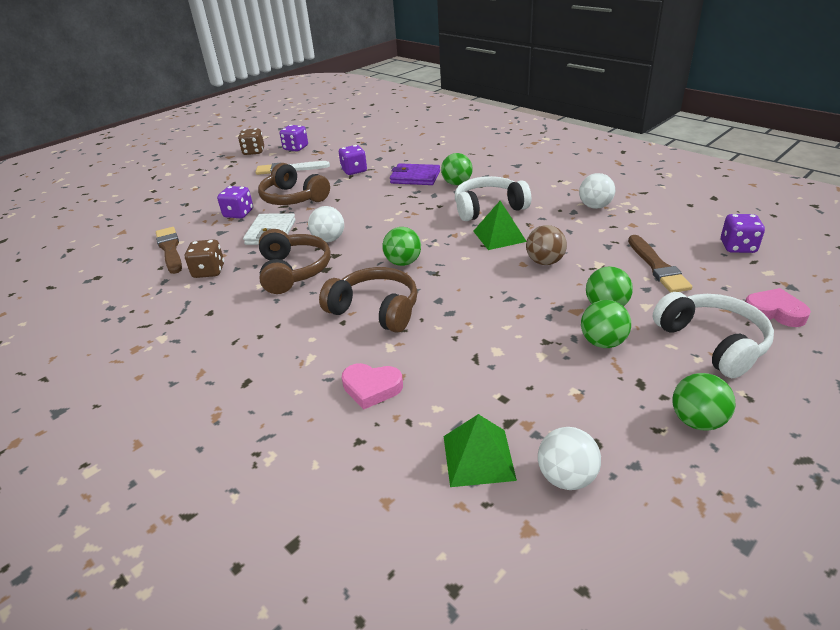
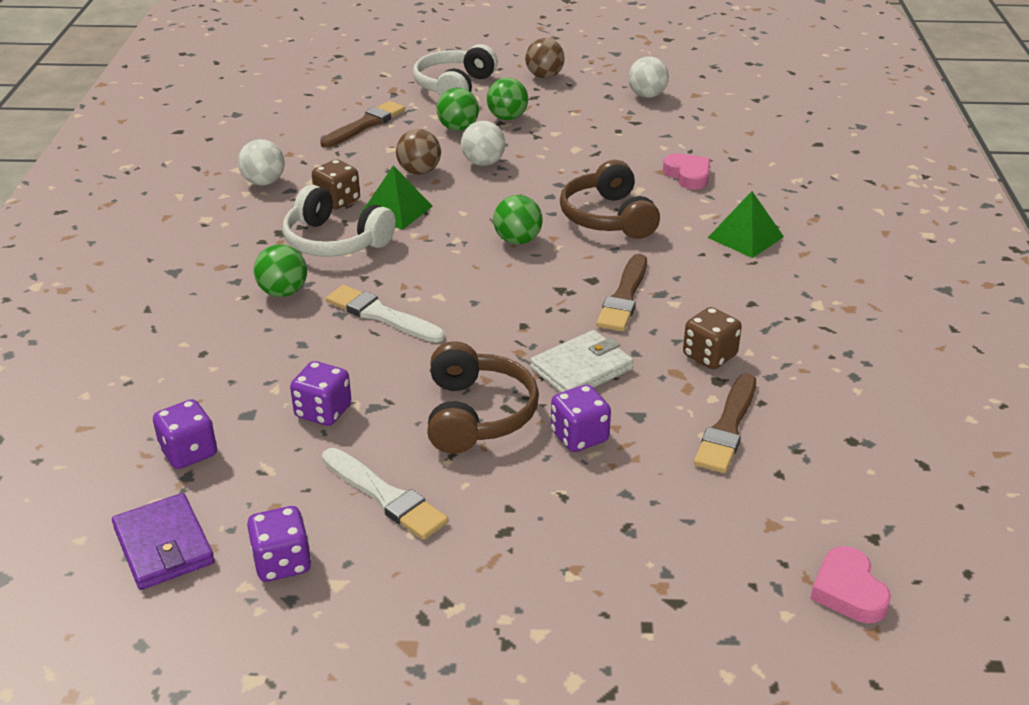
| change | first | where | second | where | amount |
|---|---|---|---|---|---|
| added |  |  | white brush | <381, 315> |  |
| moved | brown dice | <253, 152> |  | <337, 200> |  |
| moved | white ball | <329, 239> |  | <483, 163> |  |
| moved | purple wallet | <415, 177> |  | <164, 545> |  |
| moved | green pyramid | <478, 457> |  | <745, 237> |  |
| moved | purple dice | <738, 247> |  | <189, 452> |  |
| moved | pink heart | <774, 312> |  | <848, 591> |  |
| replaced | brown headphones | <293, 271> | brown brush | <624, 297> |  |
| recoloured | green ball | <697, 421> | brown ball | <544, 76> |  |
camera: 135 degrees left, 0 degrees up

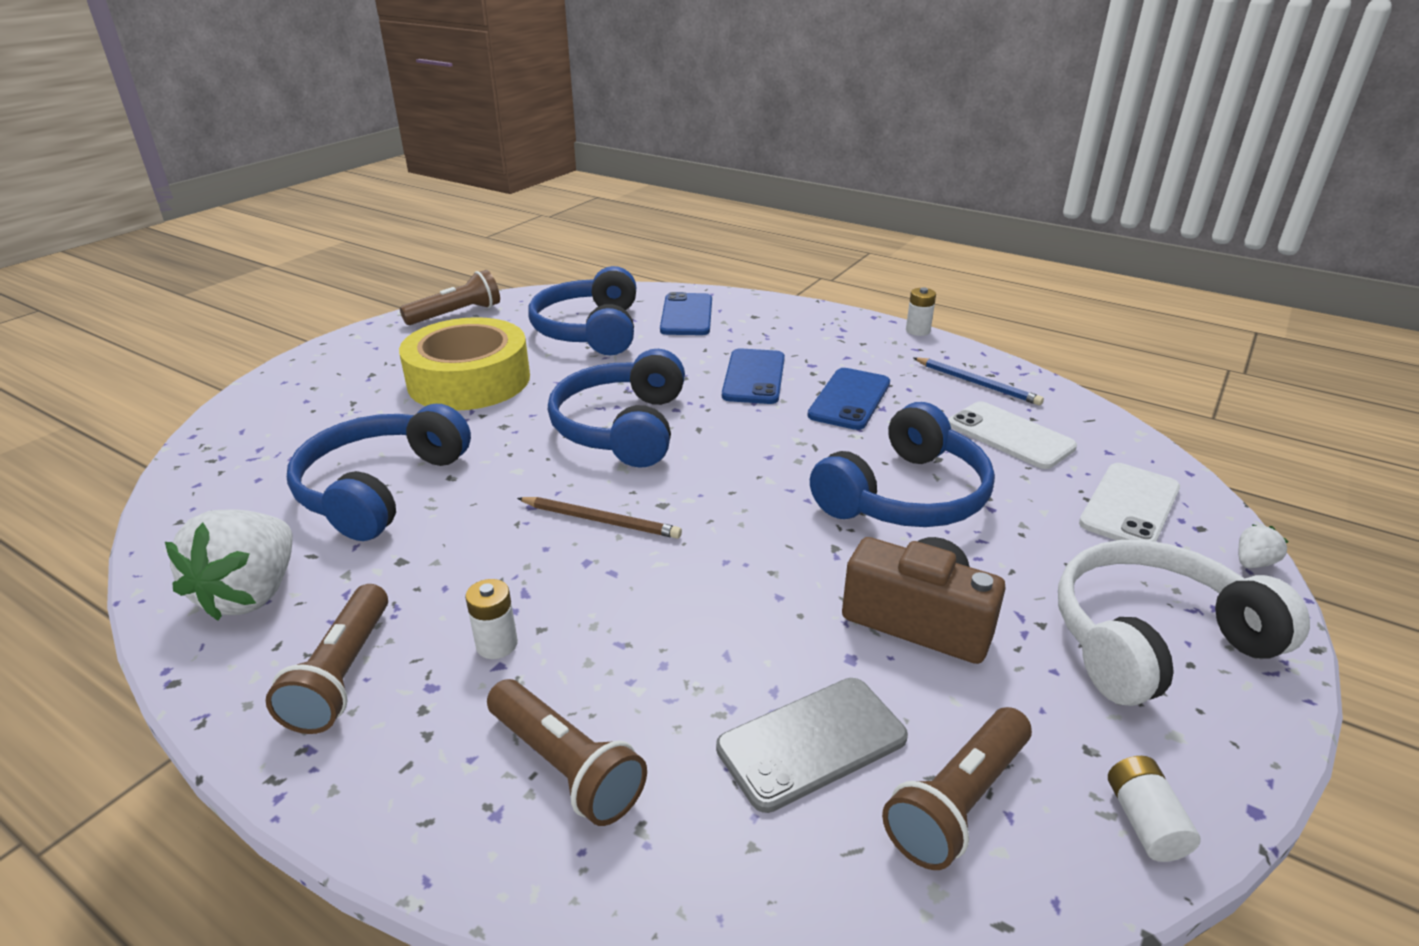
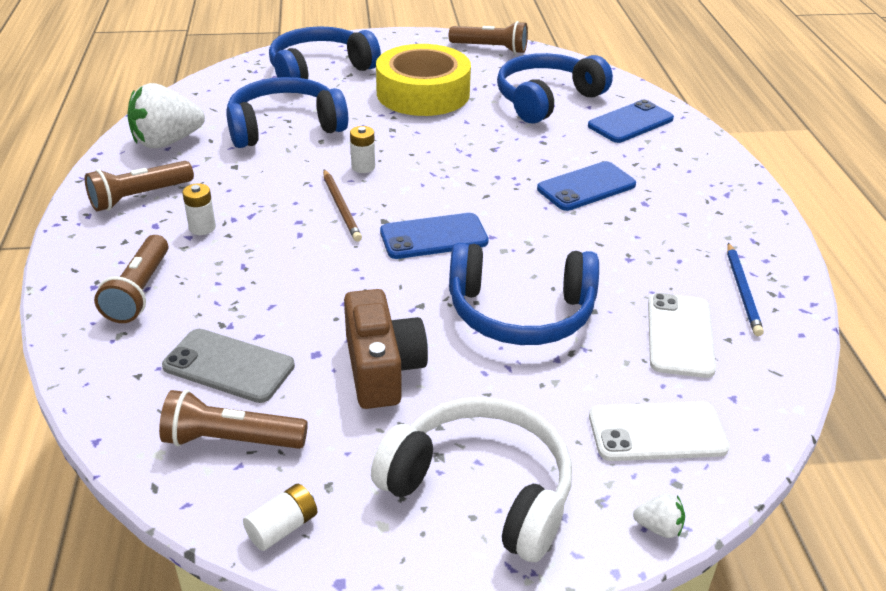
| change | first | where | second | where | amount |
|---|---|---|---|---|---|
| moved | blue headphones | <622, 427> |  | <319, 70> |  |
| moved | blue phone | <849, 399> |  | <433, 237> |  |
| moved | white battery | <918, 331> |  | <363, 167> |  |
camera: 50 degrees right, 5 degrees up

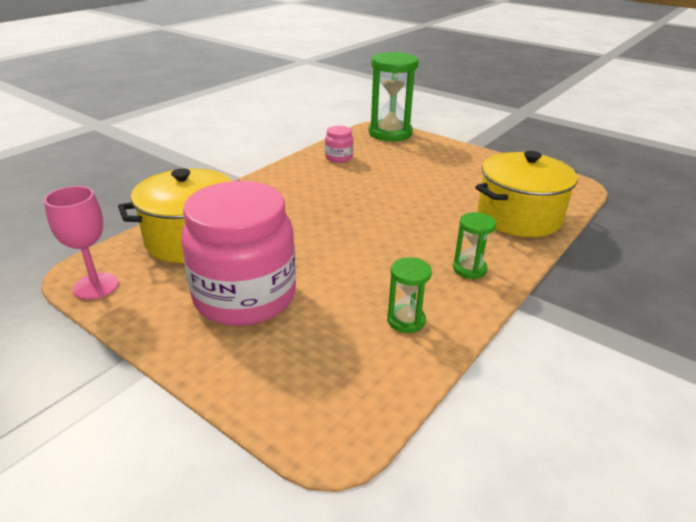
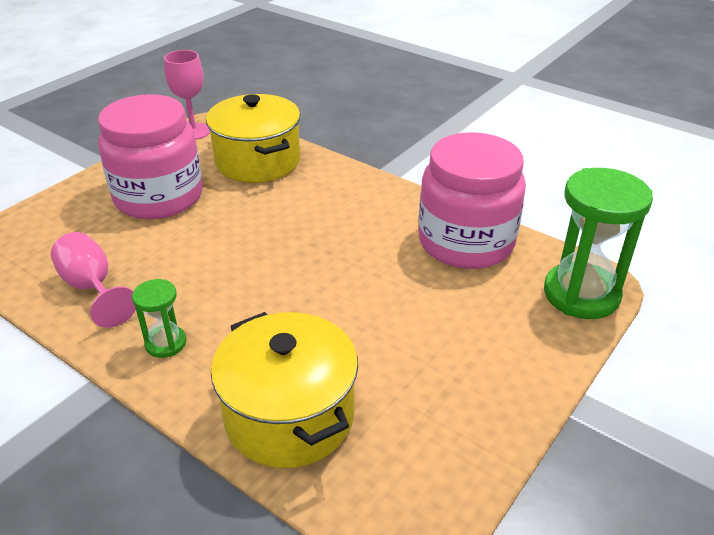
| change | first | where | second | where | amount |
|---|---|---|---|---|---|
| replaced | green hourglass | <406, 320> | pink goblet | <92, 288> |  |
| resized | pink jar | <339, 157> |  | <466, 242> | x2.44 |
camera: 90 degrees right, 5 degrees up

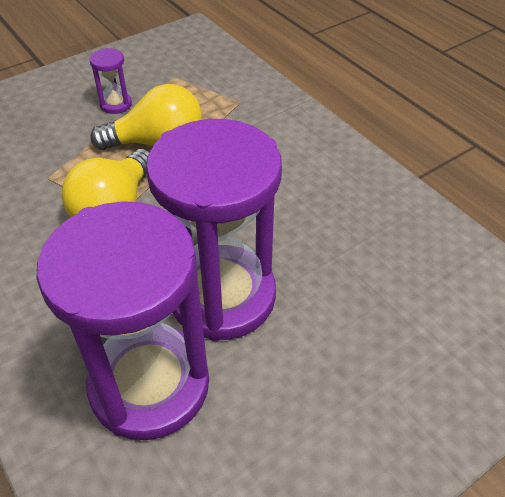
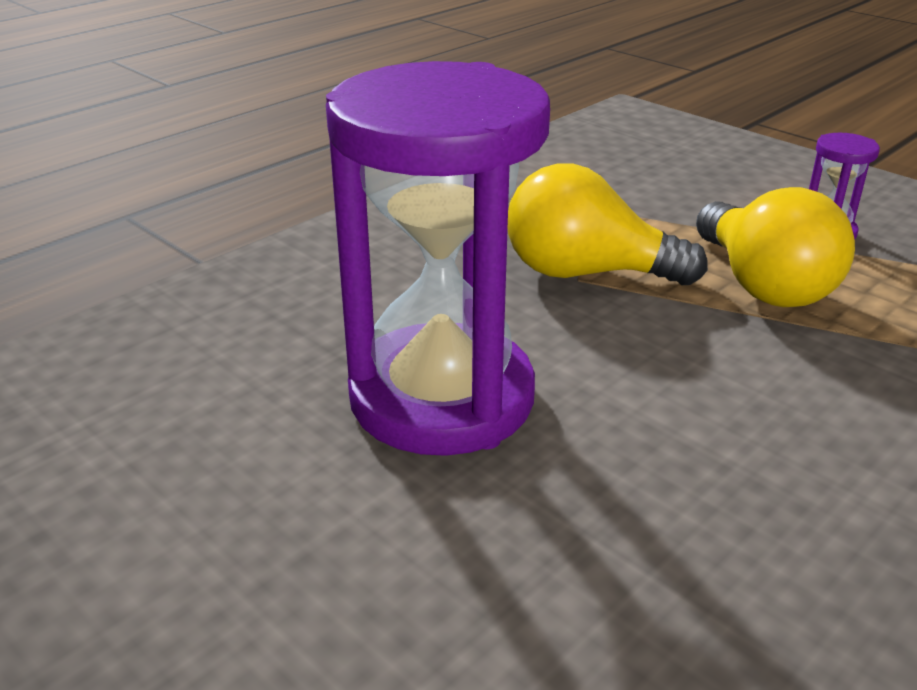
| change | first | where | second | where | amount |
|---|---|---|---|---|---|
| removed | purple hourglass | <149, 385> |  |  |  |
camera: 80 degrees right, 15 degrees down

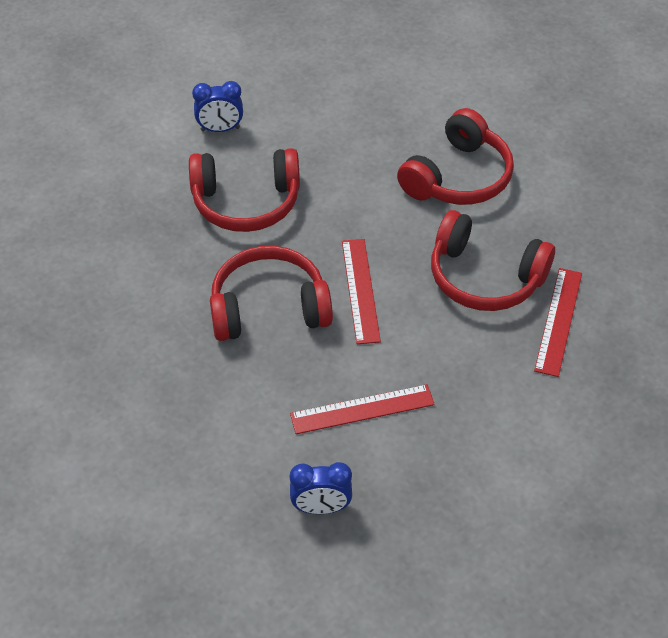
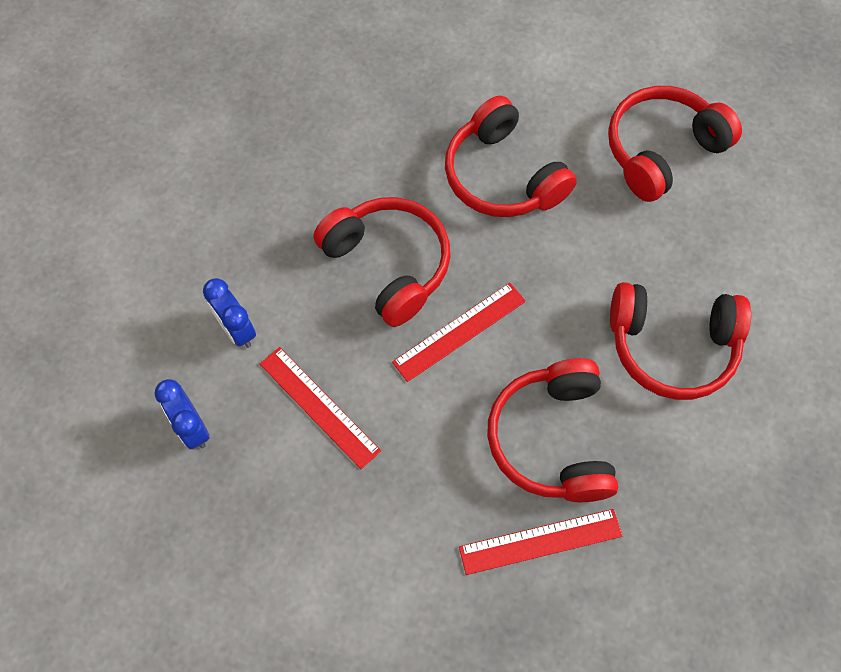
| change | first | where | second | where | amount |
|---|---|---|---|---|---|
| added |  |  | red headphones | <661, 150> |  |
| moved | blue clock | <220, 129> |  | <237, 330> |  |
camera: 60 degrees right, 15 degrees up

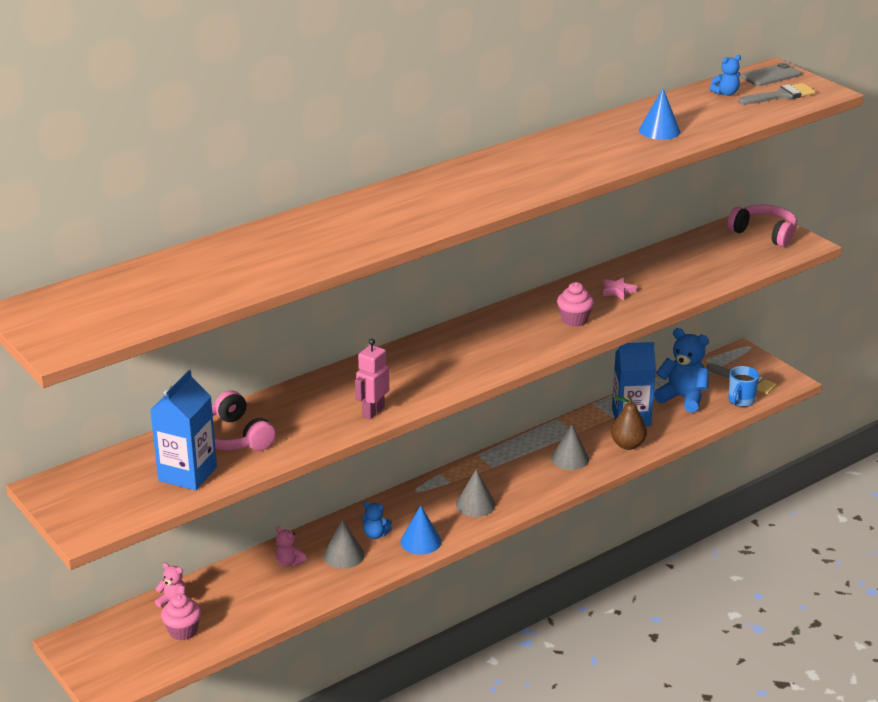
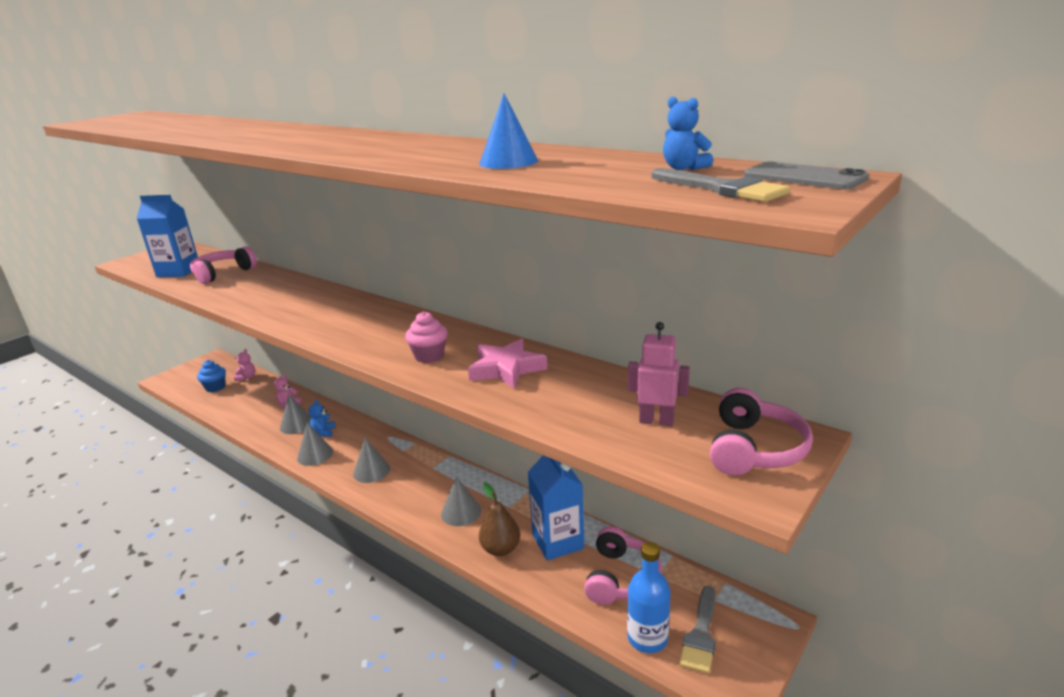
| change | first | where | second | where | amount |
|---|---|---|---|---|---|
| moved | pink robot | <373, 412> |  | <656, 421> |  |
| replaced | blue teddy bear | <682, 398> | pink headphones | <621, 578> |  |
| replaced | blue mug | <741, 401> | blue bottle | <647, 638> |  |
| recoloured | pink cupcake | <183, 631> | blue cupcake | <215, 387> |  |
| recoloured | blue cone | <421, 541> | grey cone | <315, 455> |  |
| resized | pink star | <617, 291> |  | <506, 369> | x1.81 |
camera: 75 degrees right, 5 degrees down

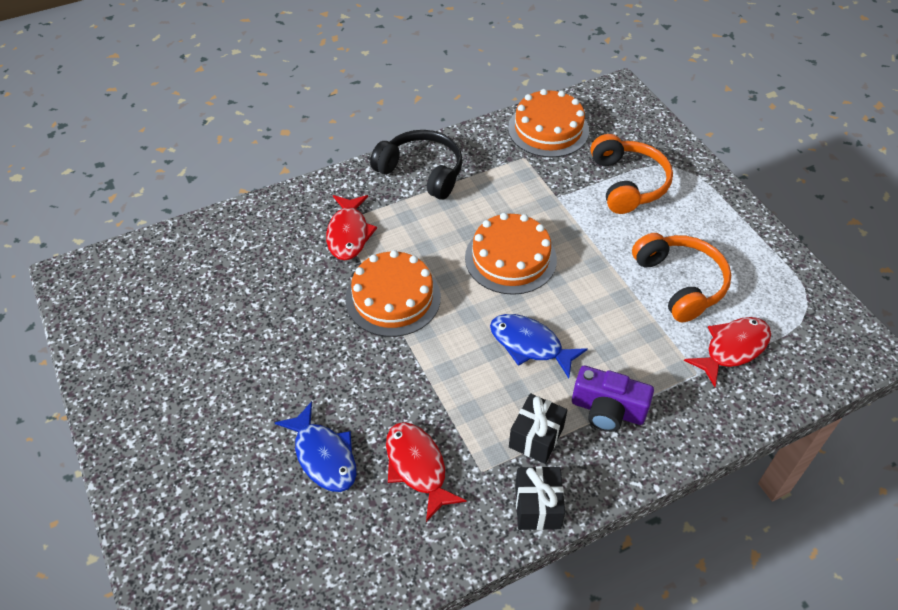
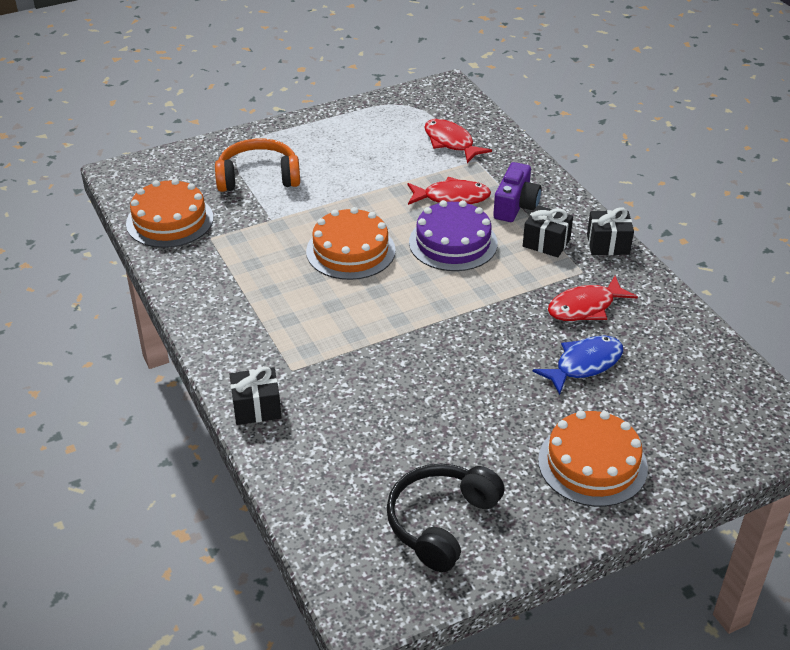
| change | first | where | second | where | amount |
|---|---|---|---|---|---|
| removed | orange headphones | <680, 283> |  |  |  |
| added |  |  | black gift | <256, 408> |  |
| moved | red fish | <349, 234> |  | <452, 197> |  |
| moved | orange cake | <393, 298> |  | <592, 464> |  |
| moved | black headphones | <421, 172> |  | <441, 522> |  |
| replaced | blue fish | <530, 345> | purple cake | <453, 243> |  |
camera: 90 degrees left, 10 degrees down

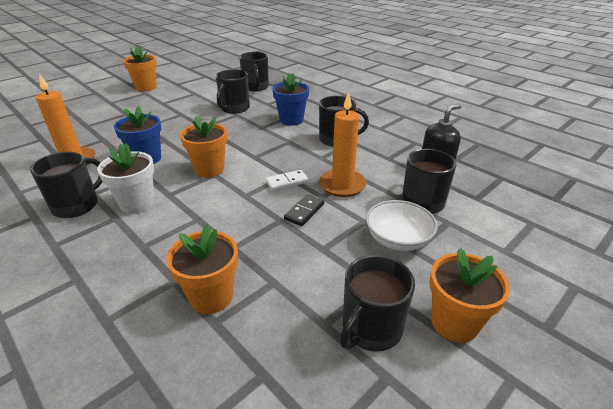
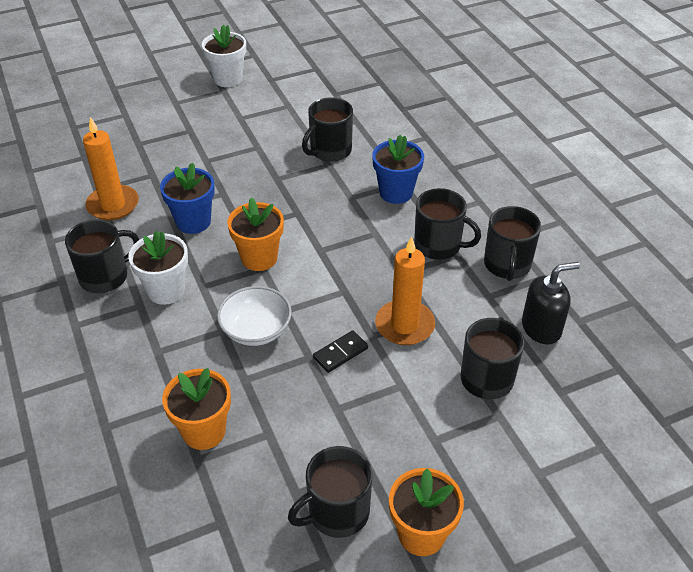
| change | first | where | second | where | amount |
|---|---|---|---|---|---|
| removed | white domino | <287, 182> |  |  |  |
| moved | black mug | <256, 87> |  | <507, 265> |  |
| moved | white bowl | <397, 239> |  | <256, 330> |  |
| recoloured | orange flower pot | <146, 87> | white flower pot | <228, 79> |  |
camera: 20 degrees right, 10 degrees up

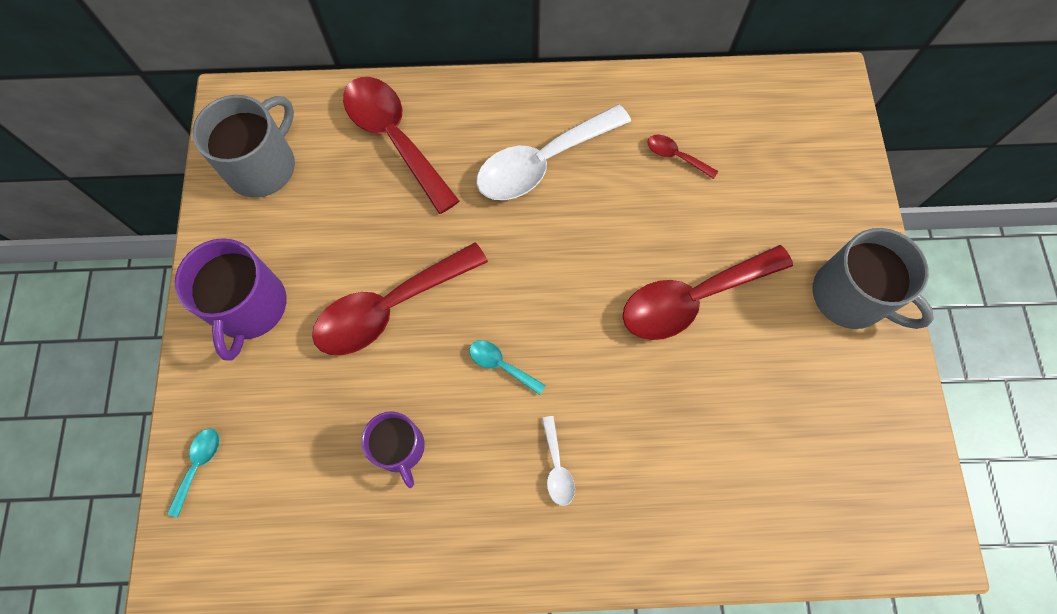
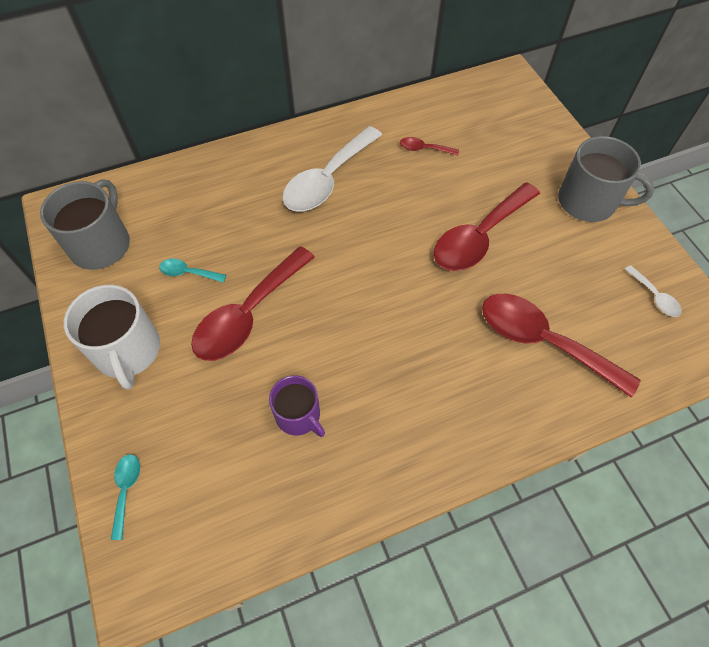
| change | first | where | second | where | amount |
|---|---|---|---|---|---|
| moved | red spoon | <395, 138> |  | <543, 341> |  |
| moved | turquoise spoon | <501, 365> |  | <188, 273> |  |
| moved | white spoon | <556, 467> |  | <654, 296> |  |
| recoloured | purple mug | <249, 307> | white mug | <128, 351> |  |
camera: 20 degrees left, 10 degrees down

